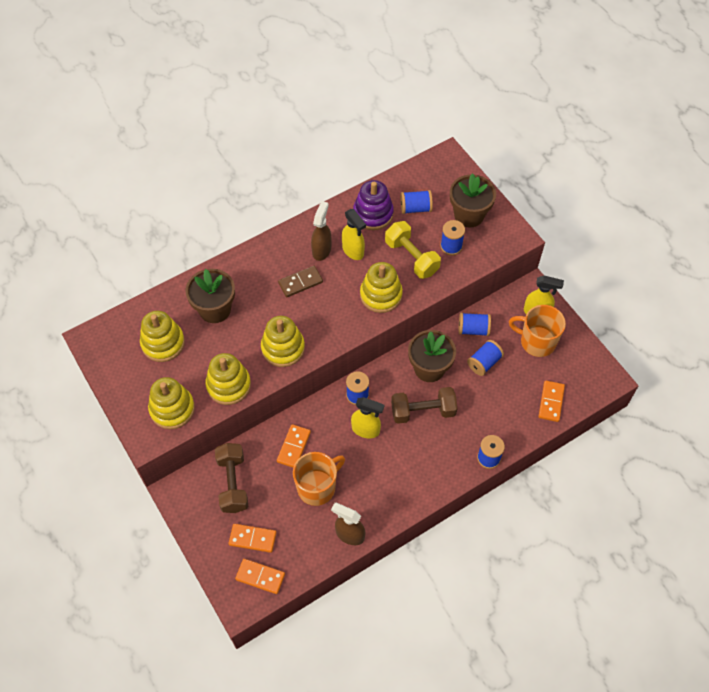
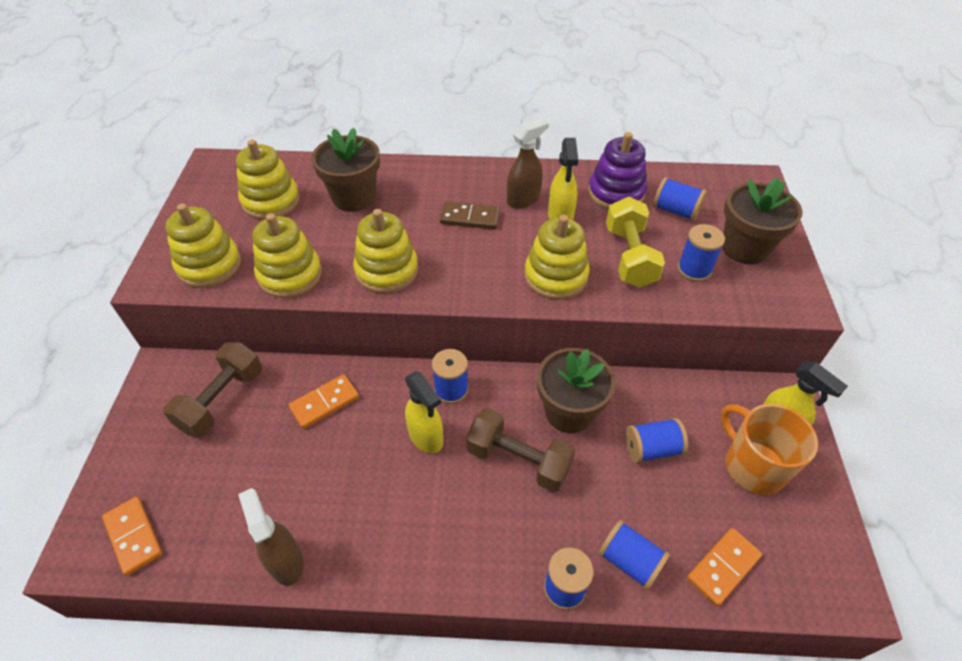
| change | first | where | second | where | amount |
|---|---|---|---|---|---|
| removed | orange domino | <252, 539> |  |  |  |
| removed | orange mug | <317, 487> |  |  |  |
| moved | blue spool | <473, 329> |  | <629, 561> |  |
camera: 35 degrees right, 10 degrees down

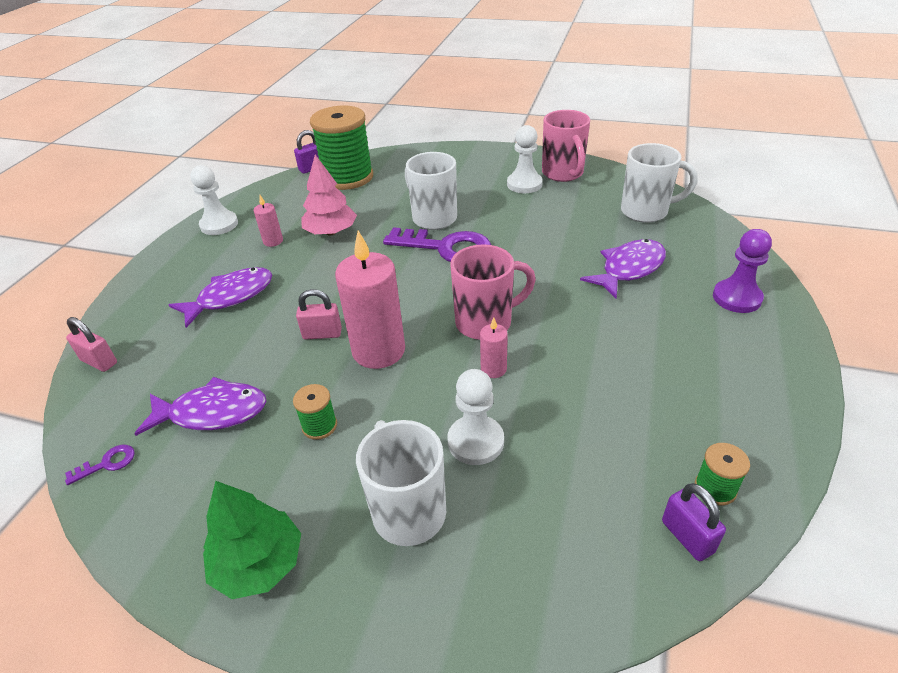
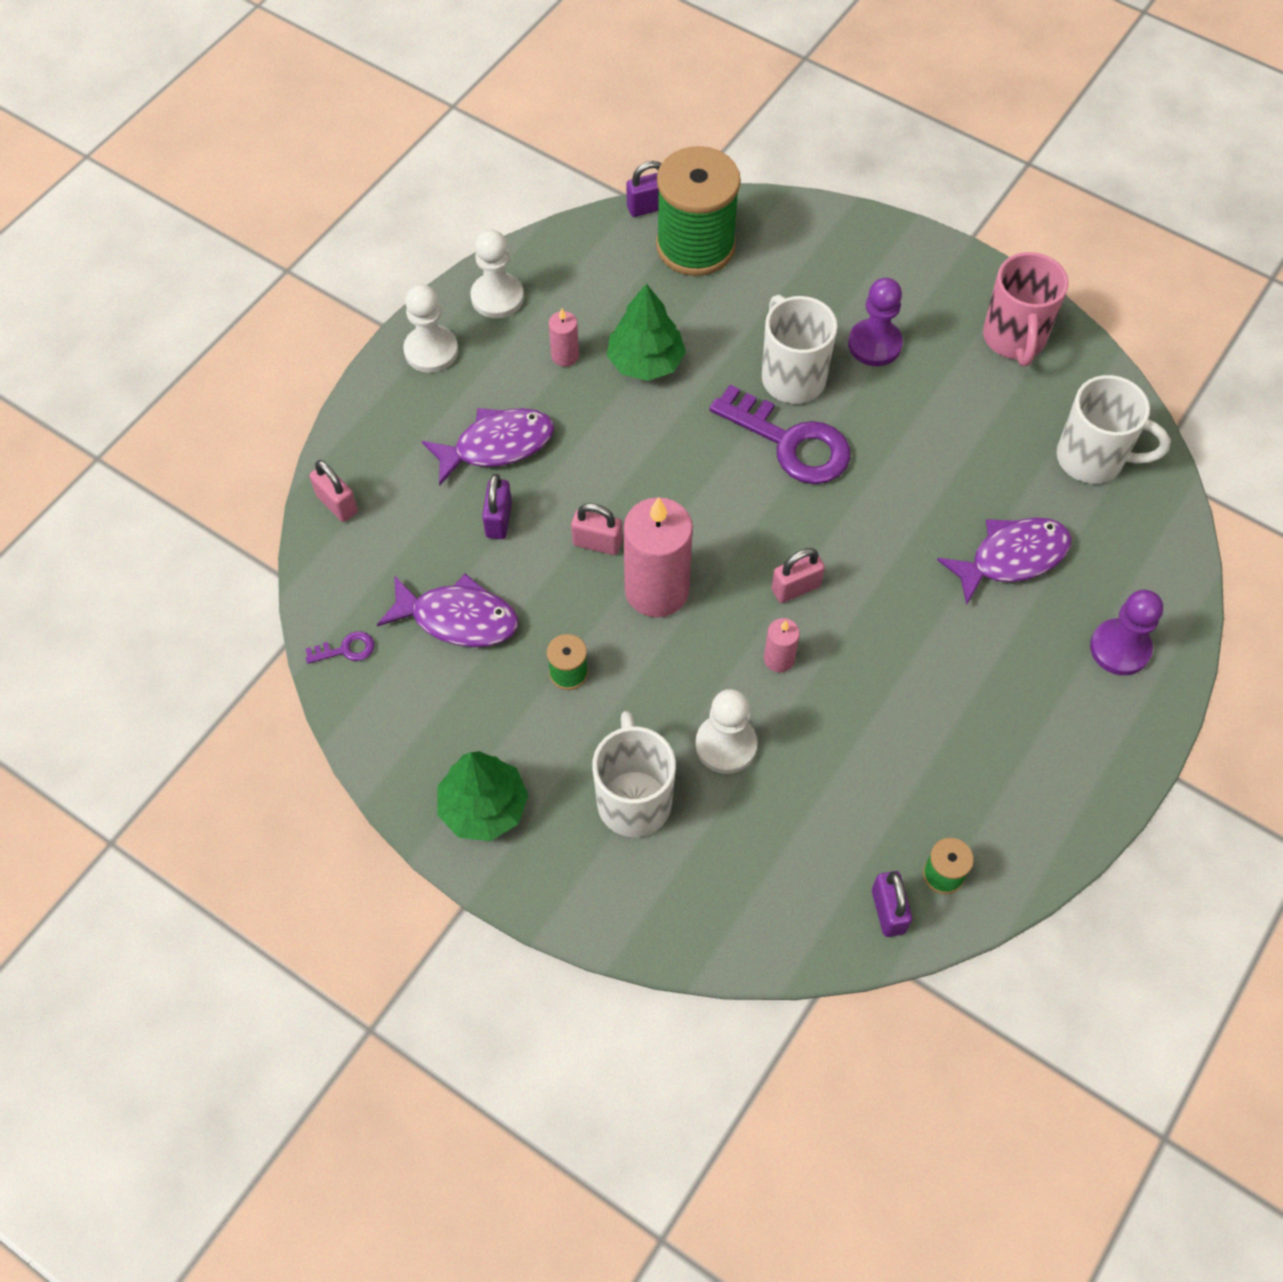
| change | first | where | second | where | amount |
|---|---|---|---|---|---|
| added |  |  | purple padlock | <499, 520> |  |
| added |  |  | purple pawn | <874, 344> |  |
| moved | white pawn | <524, 184> |  | <431, 351> |  |
| replaced | pink mug | <486, 322> | pink padlock | <796, 588> |  |
| recoloured | pink tree | <331, 232> | green tree | <646, 361> |  |
camera: 15 degrees right, 20 degrees up

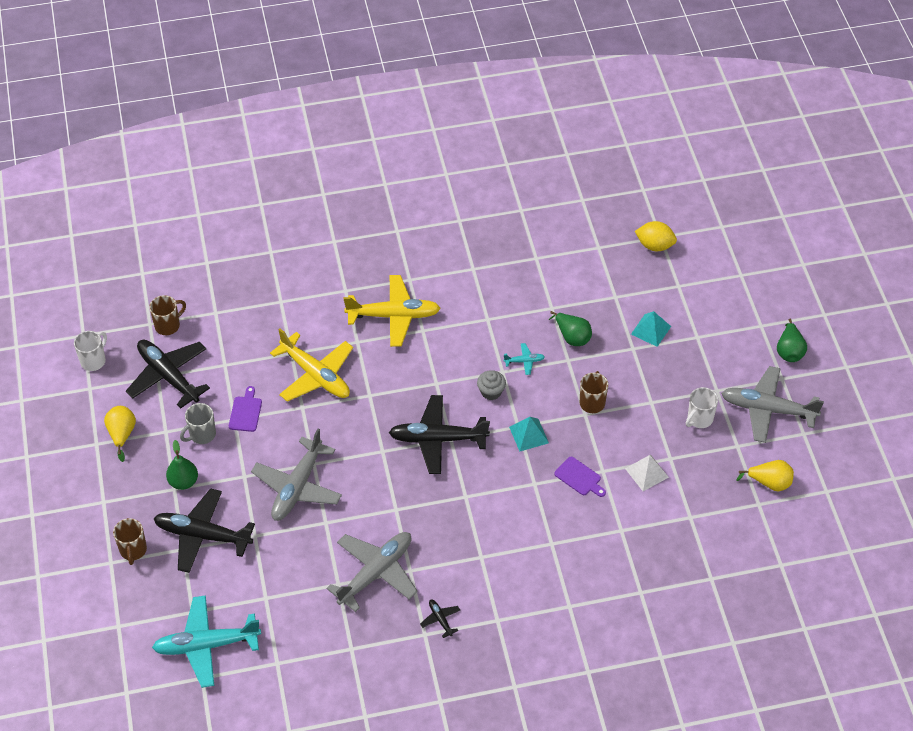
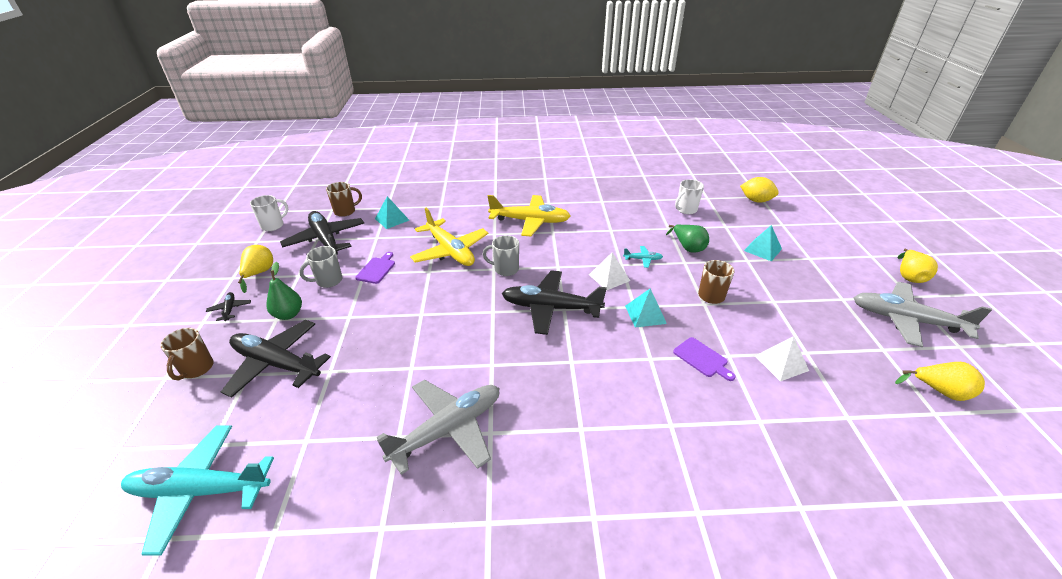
| change | first | where | second | where | amount |
|---|---|---|---|---|---|
| removed | grey plane | <297, 487> |  |  |  |
| added |  |  | turquoise pyramid | <392, 219> |  |
| added |  |  | grey mug | <505, 269> |  |
| moved | black plane | <440, 619> |  | <230, 309> |  |
| moved | white mug | <699, 419> |  | <686, 210> |  |
| replaced | grey cupcake | <491, 392> | white pyramid | <609, 277> |  |
| recoloured | green pear | <789, 351> | yellow pear | <909, 276> |  |
camera: 10 degrees right, 15 degrees down

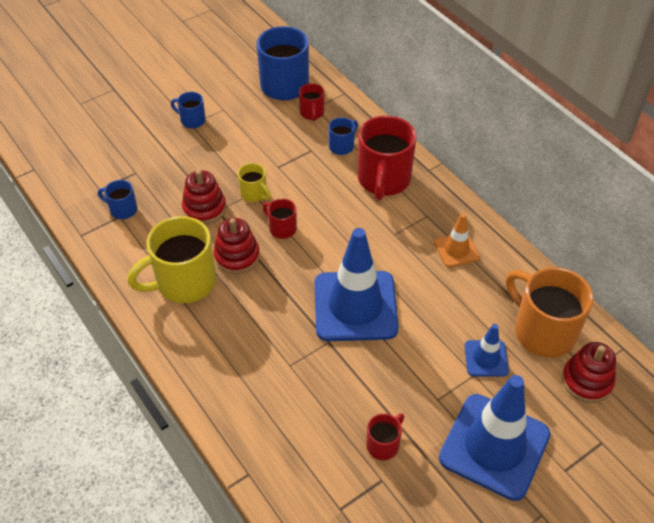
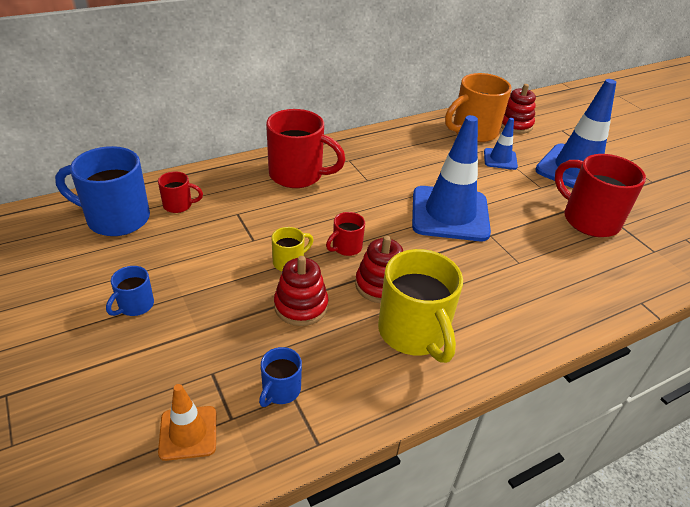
| change | first | where | second | where | amount |
|---|---|---|---|---|---|
| removed | blue mug | <342, 146> |  |  |  |
| moved | orange traffic cone | <456, 250> |  | <188, 433> |  |
| resized | red mug | <383, 444> |  | <589, 220> | x2.05 |
camera: 85 degrees left, 10 degrees down

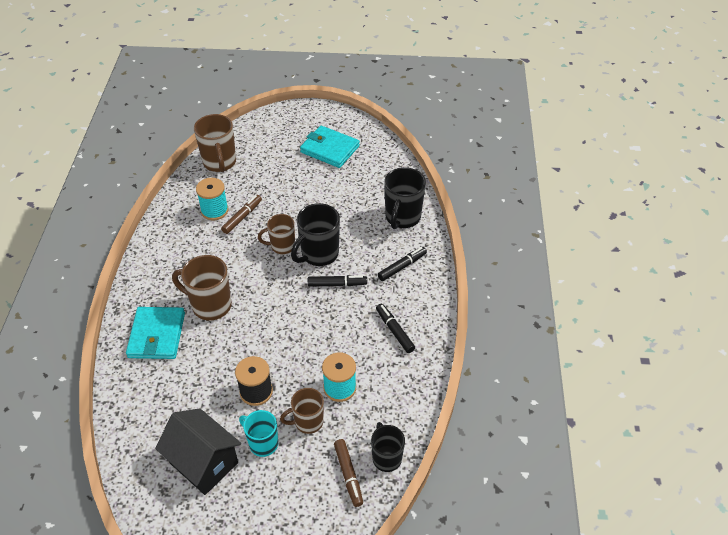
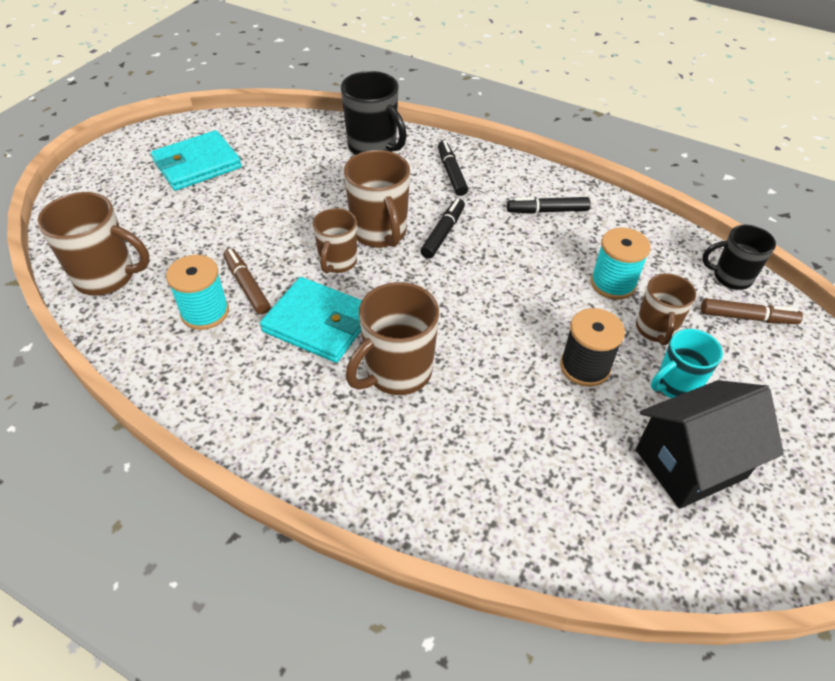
| change | first | where | second | where | amount |
|---|---|---|---|---|---|
| moved | turquoise wallet | <157, 335> |  | <318, 323> |  |
| recoloured | black mug | <319, 254> | brown mug | <380, 233> |  |
camera: 65 degrees left, 0 degrees up

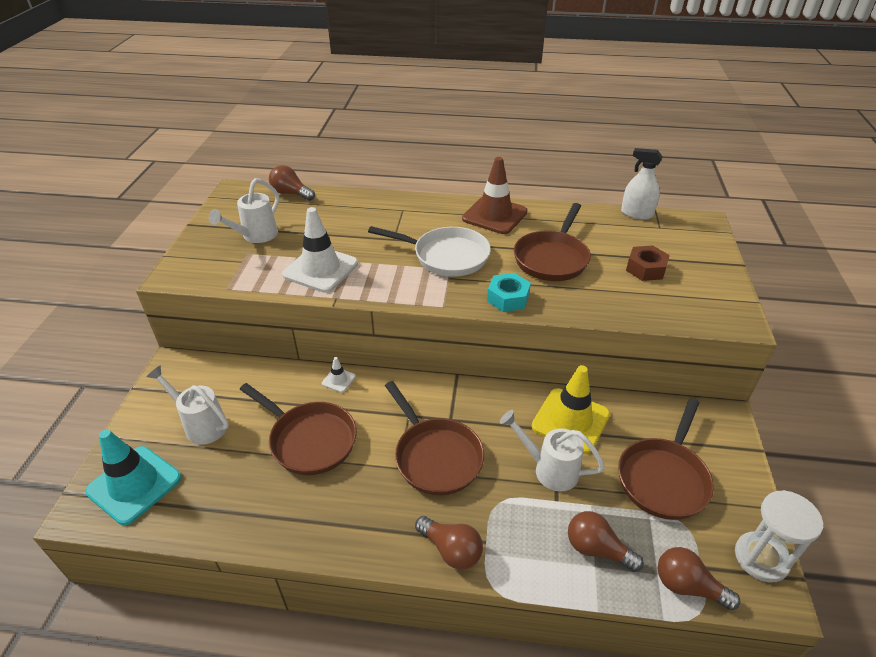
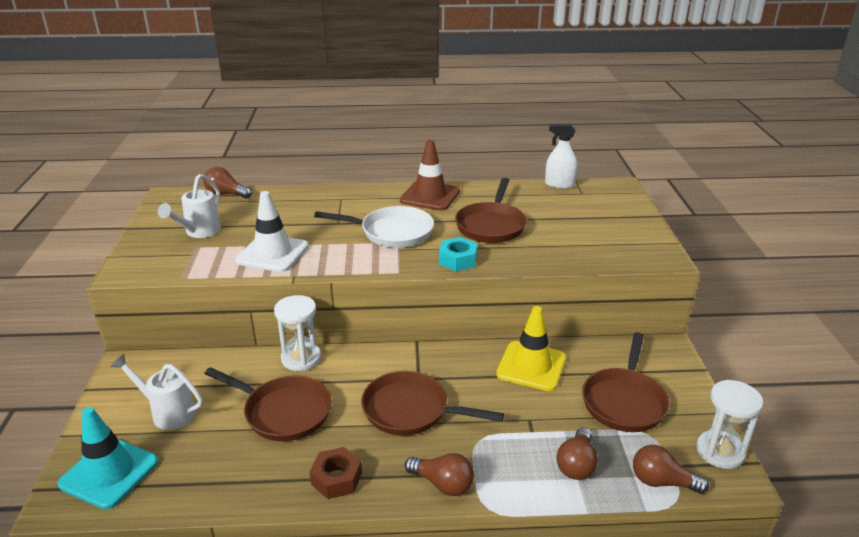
| change | first | where | second | where | amount |
|---|---|---|---|---|---|
| removed | white watering can | <549, 469> |  |  |  |
| moved | brown nut | <646, 269> |  | <336, 479> |  |
| replaced | white traffic cone | <338, 380> | white hourglass | <301, 358> |  |
| turned | brown pan | <435, 456> |  | <411, 410> | 150 degrees clockwise |
| turned | brown light bulb | <597, 549> |  | <576, 464> | 90 degrees counterclockwise |
camera: 10 degrees left, 10 degrees down

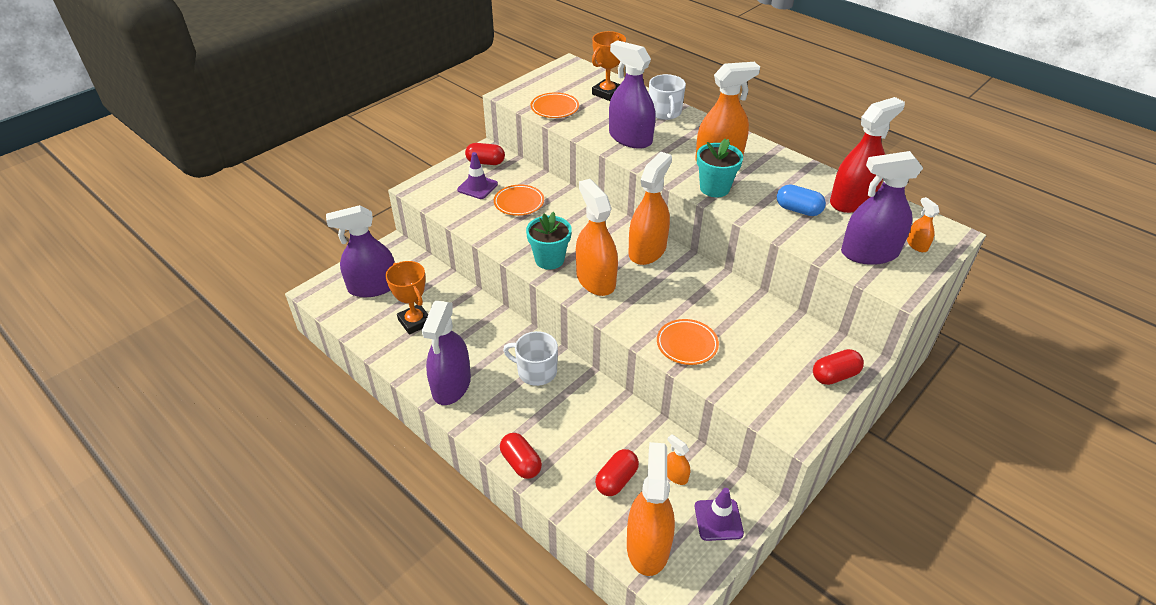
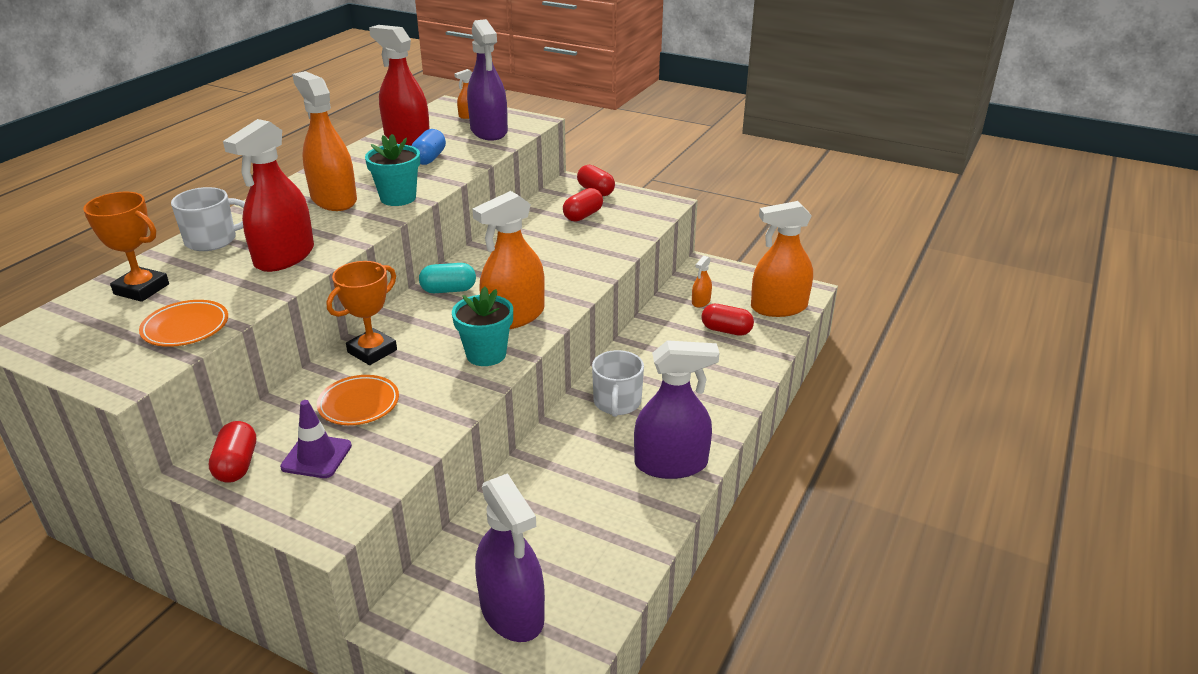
| change | first | where | second | where | amount |
|---|---|---|---|---|---|
| removed | orange plate | <687, 344> |  |  |  |
| removed | purple traffic cone | <718, 520> |  |  |  |
| moved | orange trophy | <415, 322> |  | <372, 351> |  |
| moved | red capsule | <521, 463> |  | <583, 215> |  |
| replaced | orange spray bottle | <647, 250> | turquoise capsule | <448, 290> |  |
| recoloured | purple spray bottle | <630, 138> | red spray bottle | <284, 256> |  |
camera: 105 degrees left, 10 degrees down

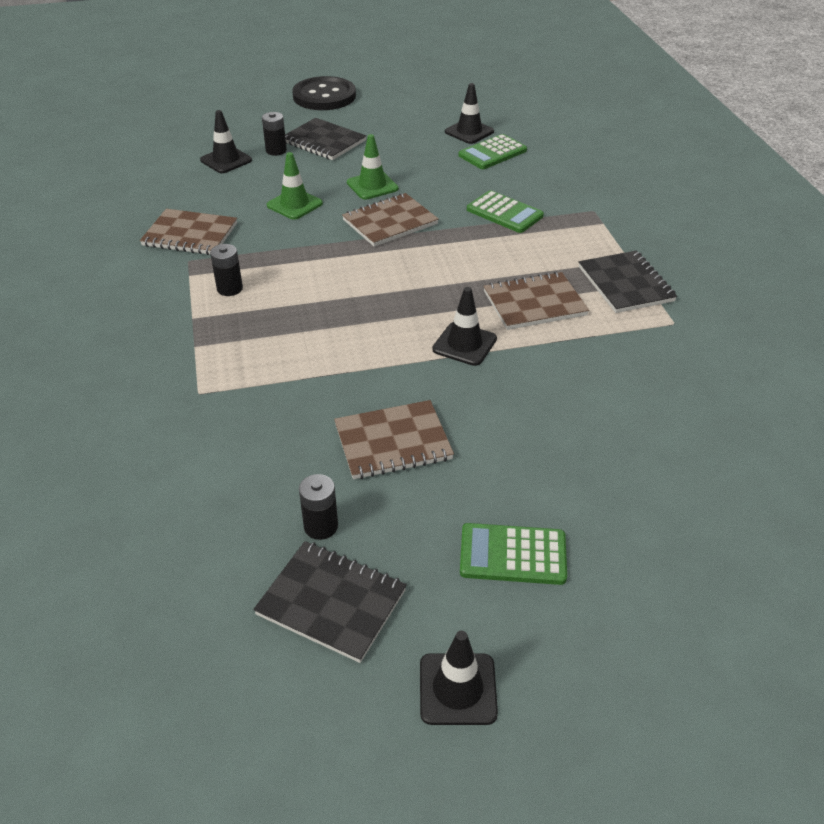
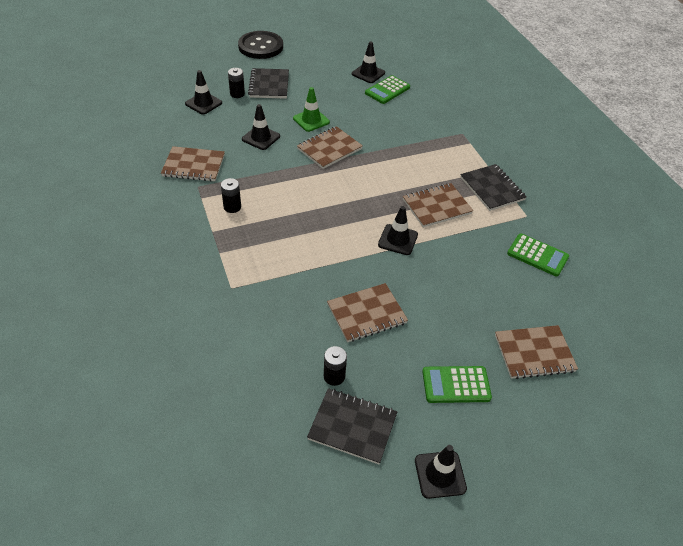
| change | first | where | second | where | amount |
|---|---|---|---|---|---|
| added |  |  | brown notebook | <534, 353> |  |
| moved | green calculator | <504, 213> |  | <537, 255> |  |
| recoloured | green traffic cone | <294, 204> | black traffic cone | <261, 138> |  |
| turned | black notebook | <324, 141> |  | <269, 85> | 60 degrees clockwise |
camera: 10 degrees left, 5 degrees up

